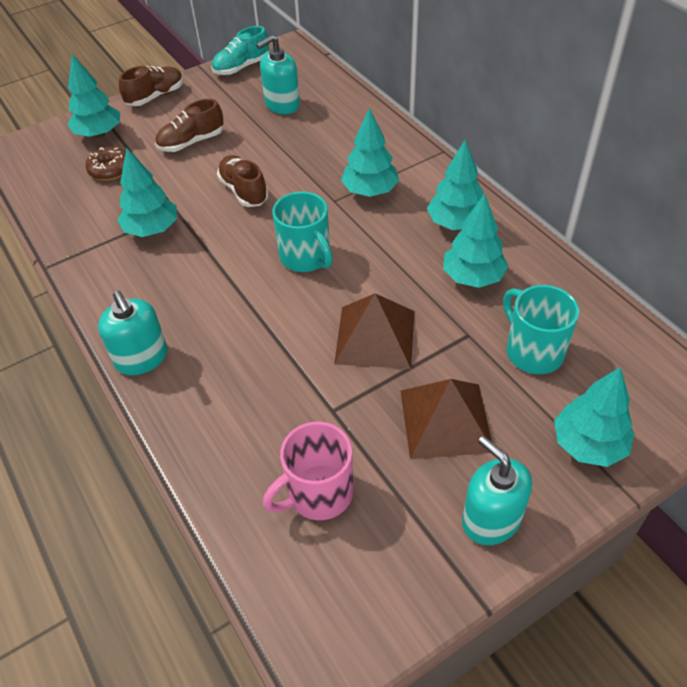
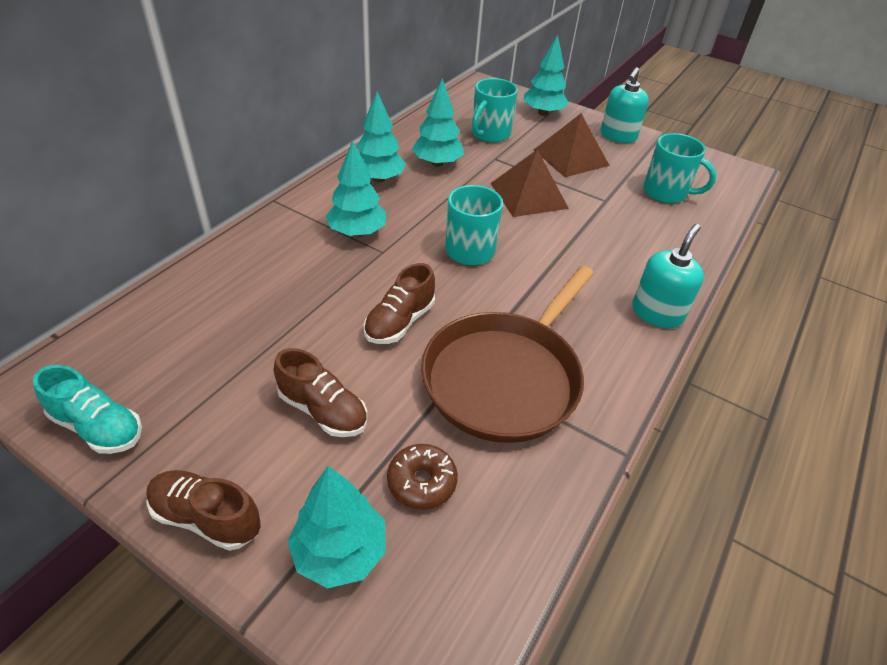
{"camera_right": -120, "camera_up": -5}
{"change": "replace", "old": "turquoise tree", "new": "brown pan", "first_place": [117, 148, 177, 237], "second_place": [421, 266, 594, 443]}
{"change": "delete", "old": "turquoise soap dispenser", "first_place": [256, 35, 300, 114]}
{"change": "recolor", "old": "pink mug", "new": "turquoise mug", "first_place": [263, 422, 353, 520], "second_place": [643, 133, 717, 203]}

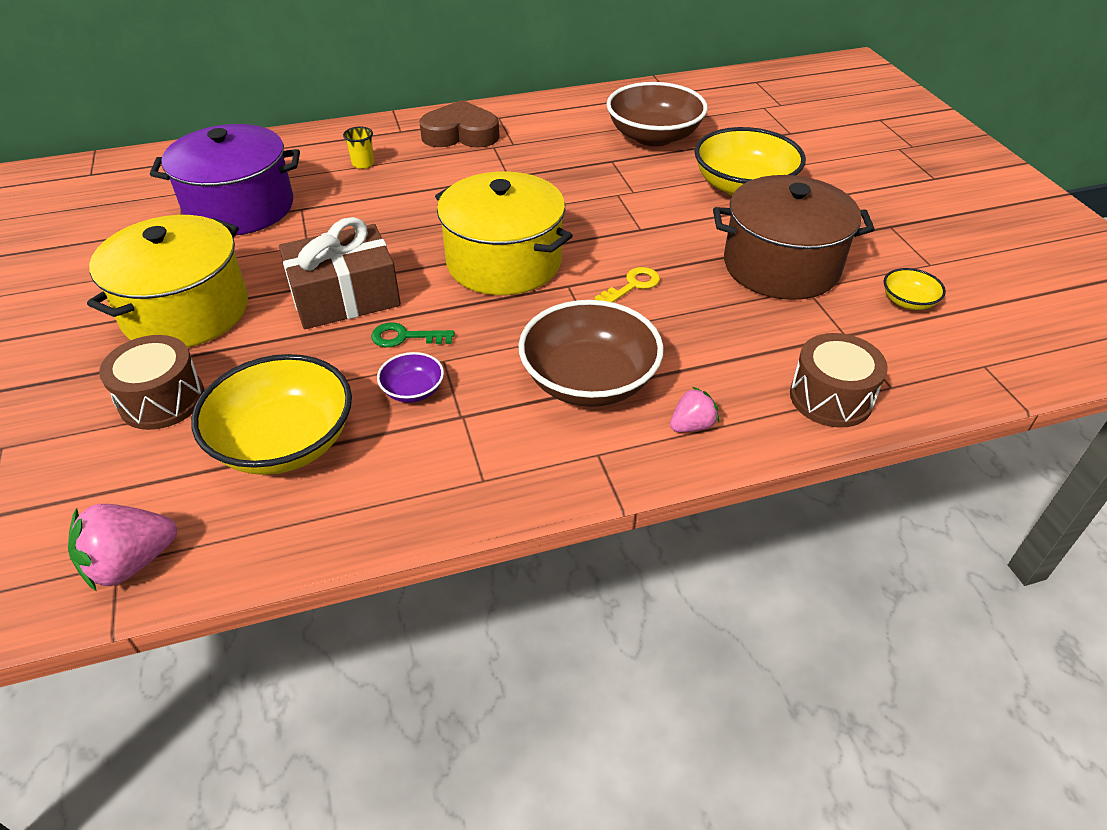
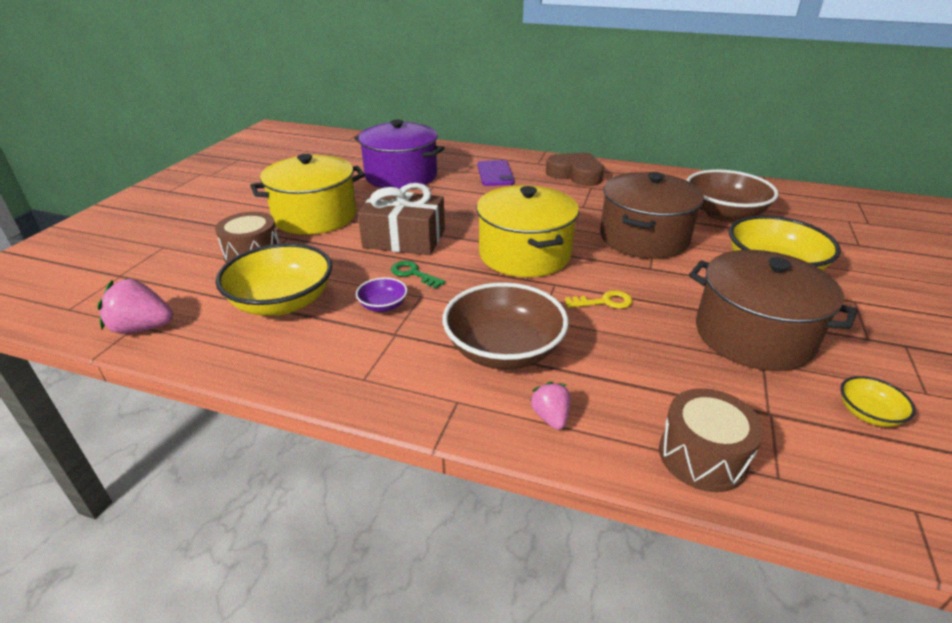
{"camera_right": 35, "camera_up": -10}
{"change": "replace", "old": "yellow cup", "new": "purple phone", "first_place": [343, 127, 374, 169], "second_place": [478, 160, 515, 186]}
{"change": "rotate", "old": "pink strawberry", "first_place": [670, 387, 719, 432], "second_place": [530, 381, 571, 430], "degrees": -105}
{"change": "insert", "new": "brown pot", "second_place": [600, 172, 704, 259]}

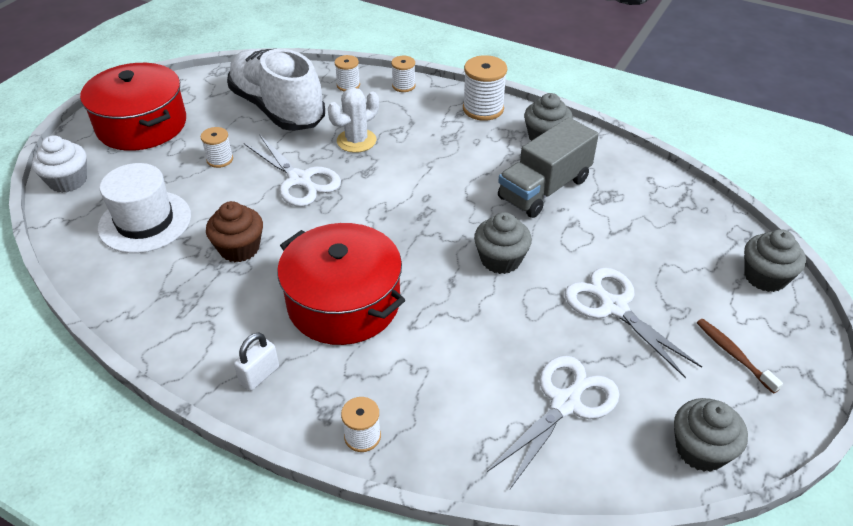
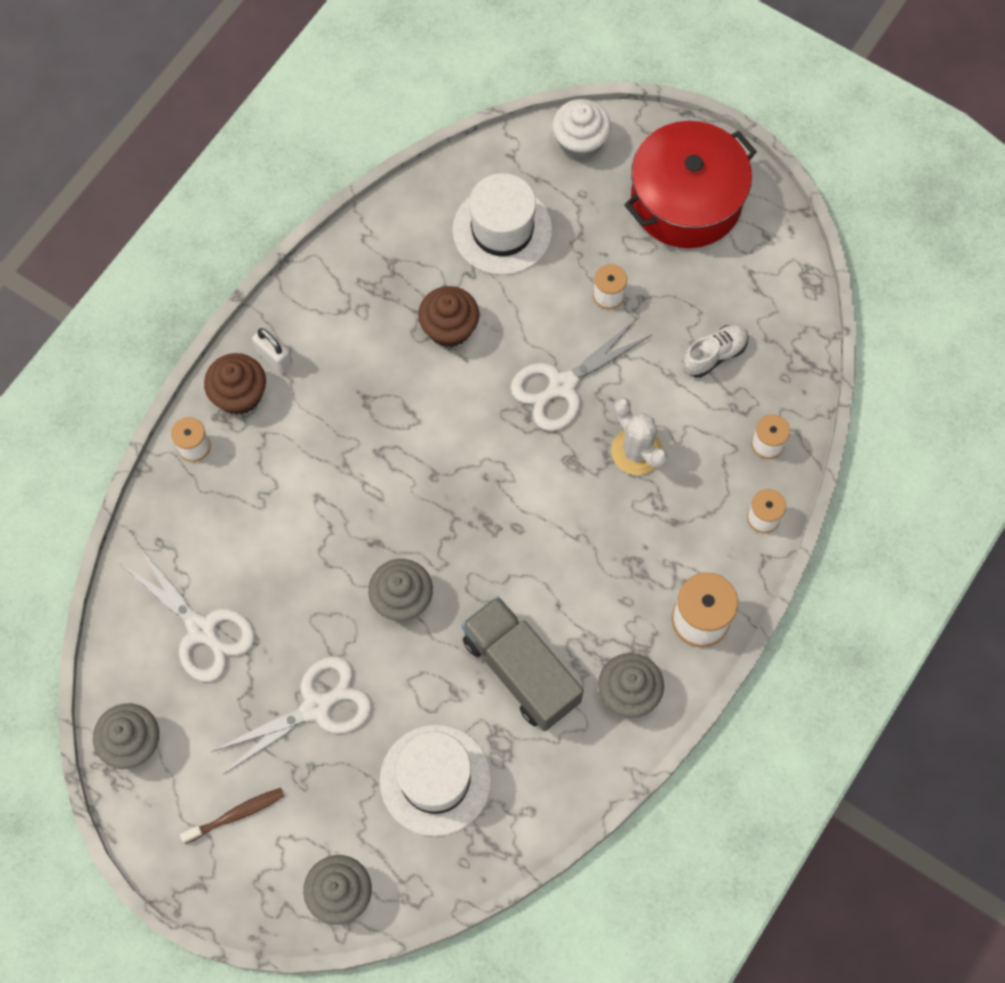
{"camera_right": 95, "camera_up": 25}
{"change": "resize", "old": "white shoe", "first_place": [227, 49, 325, 131], "second_place": [682, 325, 749, 378], "factor": 0.42}
{"change": "delete", "old": "red pot", "first_place": [277, 223, 405, 345]}
{"change": "insert", "new": "brown cupcake", "second_place": [204, 353, 266, 415]}
{"change": "insert", "new": "white hat", "second_place": [380, 724, 492, 836]}

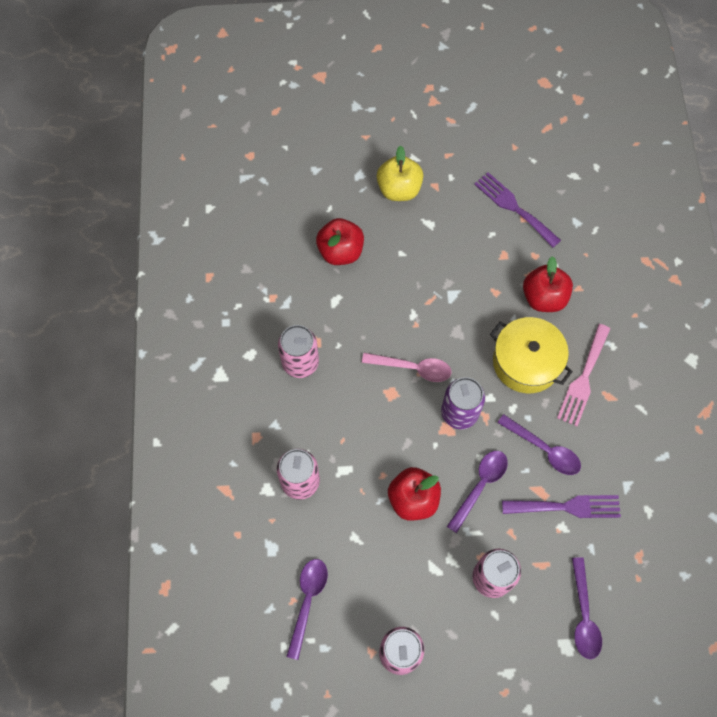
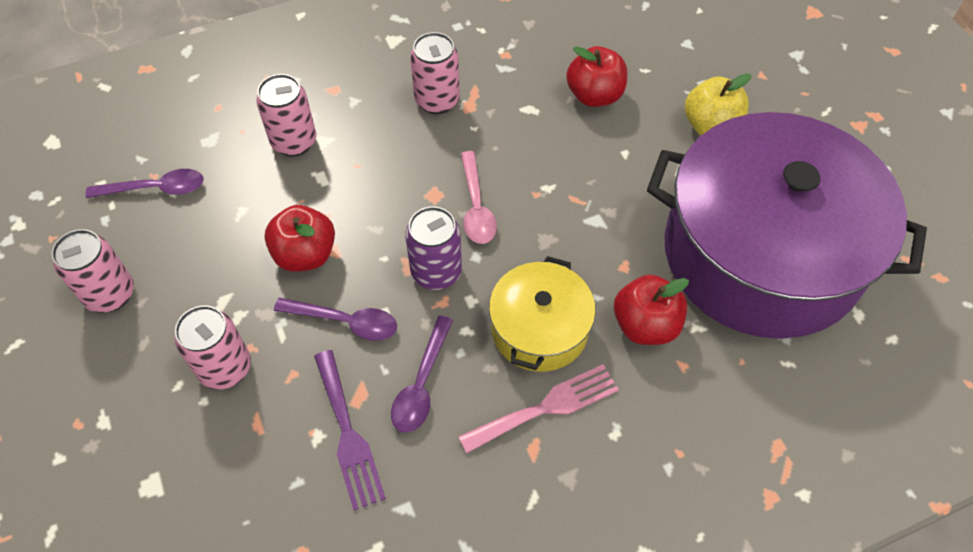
{"camera_right": 70, "camera_up": -10}
{"change": "replace", "old": "purple fork", "new": "purple pot", "first_place": [474, 172, 561, 248], "second_place": [647, 112, 927, 339]}
{"change": "rotate", "old": "pink fork", "first_place": [557, 324, 610, 426], "second_place": [458, 364, 619, 454], "degrees": 150}
{"change": "delete", "old": "purple spoon", "first_place": [572, 557, 602, 659]}

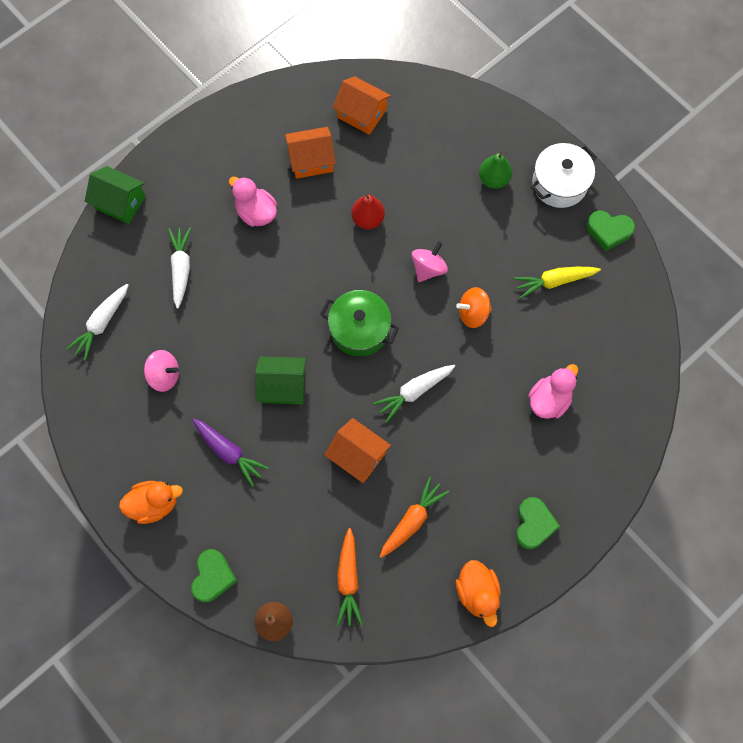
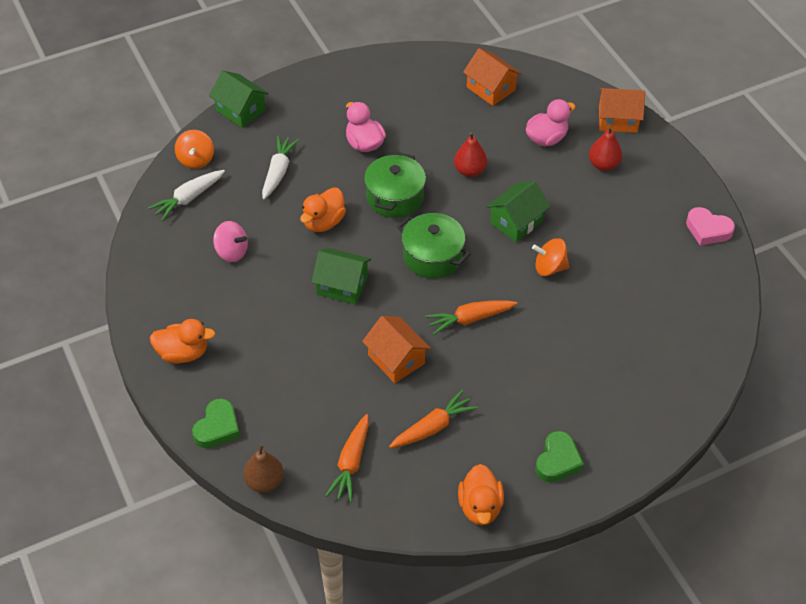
{"camera_right": 15, "camera_up": -20}
{"change": "delete", "old": "purple carrot", "first_place": [193, 419, 269, 487]}
{"change": "move", "old": "orange house", "first_place": [285, 127, 336, 179], "second_place": [599, 88, 645, 133]}
{"change": "recolor", "old": "white carrot", "new": "orange carrot", "first_place": [373, 365, 455, 423], "second_place": [425, 300, 517, 335]}
{"change": "replace", "old": "pink spinning top", "new": "green house", "first_place": [412, 241, 448, 282], "second_place": [486, 181, 550, 242]}
{"change": "recolor", "old": "green pear", "new": "red pear", "first_place": [479, 153, 512, 189], "second_place": [589, 126, 622, 171]}
{"change": "delete", "old": "yellow carrot", "first_place": [514, 267, 601, 299]}
{"change": "move", "old": "pink duck", "first_place": [528, 364, 578, 419], "second_place": [526, 99, 576, 146]}
{"change": "delete", "old": "white pot", "first_place": [531, 143, 597, 208]}
{"change": "recolor", "old": "green heart", "new": "pink heart", "first_place": [587, 211, 635, 251], "second_place": [686, 207, 735, 246]}
{"change": "insert", "new": "orange spinning top", "second_place": [175, 130, 214, 169]}
{"change": "insert", "new": "orange duck", "second_place": [300, 187, 346, 232]}
{"change": "insert", "new": "green pot", "second_place": [364, 152, 426, 218]}

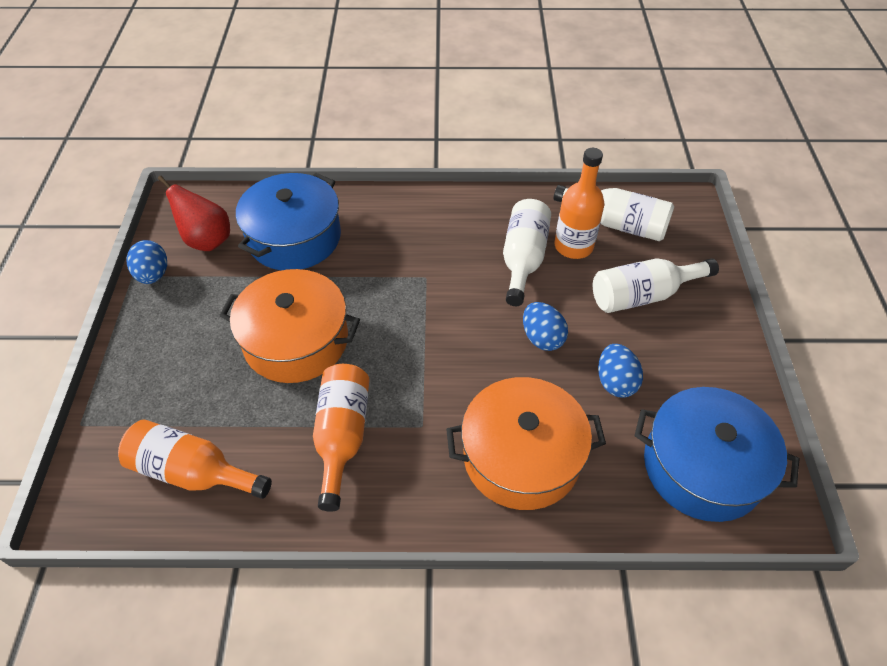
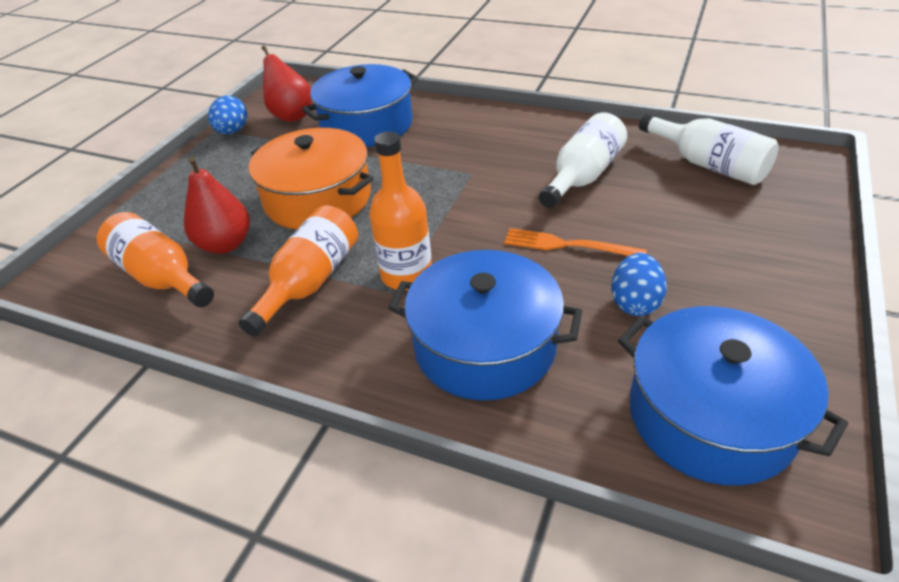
{"camera_right": 25, "camera_up": -10}
{"change": "recolor", "old": "orange pot", "new": "blue pot", "first_place": [446, 377, 606, 510], "second_place": [388, 250, 582, 401]}
{"change": "replace", "old": "blue egg", "new": "orange fork", "first_place": [523, 302, 568, 351], "second_place": [504, 228, 647, 256]}
{"change": "move", "old": "orange bottle", "first_place": [554, 148, 605, 259], "second_place": [369, 132, 432, 290]}
{"change": "delete", "old": "white bottle", "first_place": [593, 258, 719, 313]}
{"change": "insert", "new": "red pear", "second_place": [184, 156, 250, 254]}

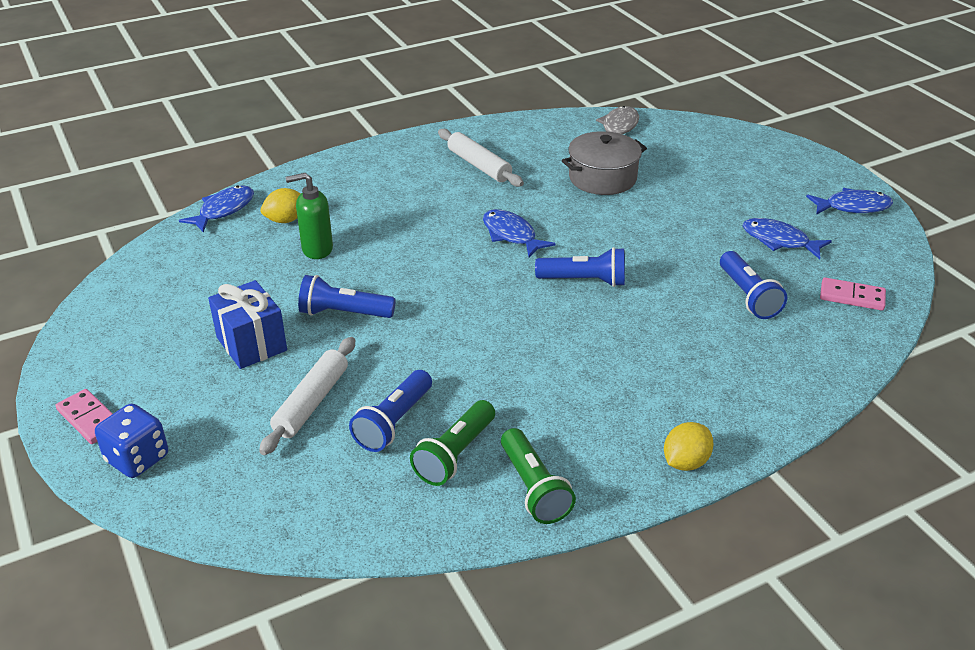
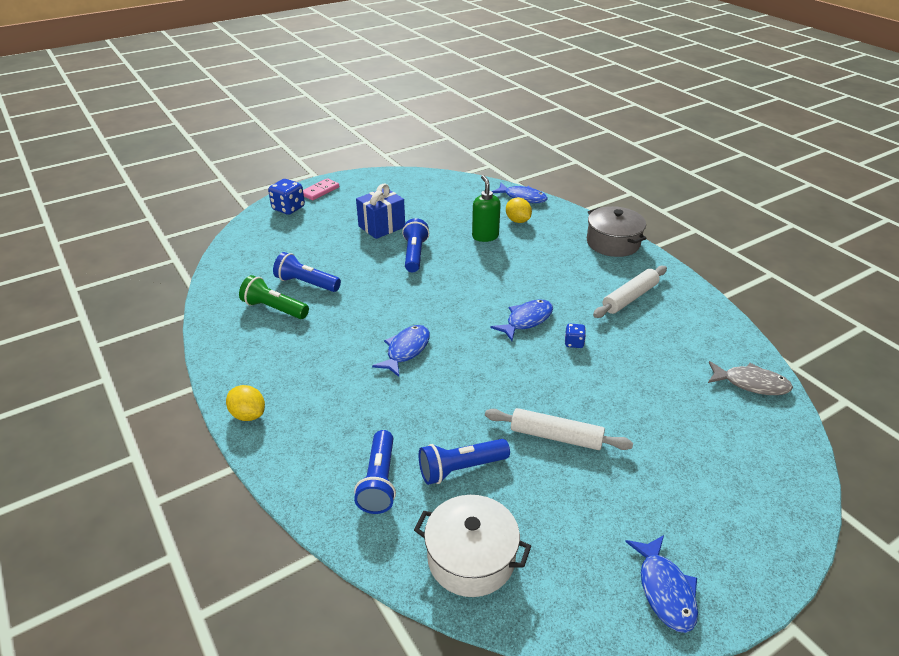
{"camera_right": 85, "camera_up": 0}
{"change": "move", "old": "white rolling pin", "first_place": [259, 337, 355, 455], "second_place": [485, 408, 633, 450]}
{"change": "delete", "old": "green flashlight", "first_place": [501, 428, 576, 524]}
{"change": "move", "old": "blue flashlight", "first_place": [535, 247, 625, 287], "second_place": [354, 430, 396, 514]}
{"change": "move", "old": "grey pot", "first_place": [562, 131, 647, 195], "second_place": [587, 206, 647, 257]}
{"change": "move", "old": "blue fish", "first_place": [743, 218, 832, 259], "second_place": [372, 325, 430, 377]}
{"change": "replace", "old": "pink domino", "new": "white pot", "first_place": [820, 277, 886, 311], "second_place": [414, 495, 531, 597]}
{"change": "insert", "new": "blue dice", "second_place": [565, 324, 586, 348]}

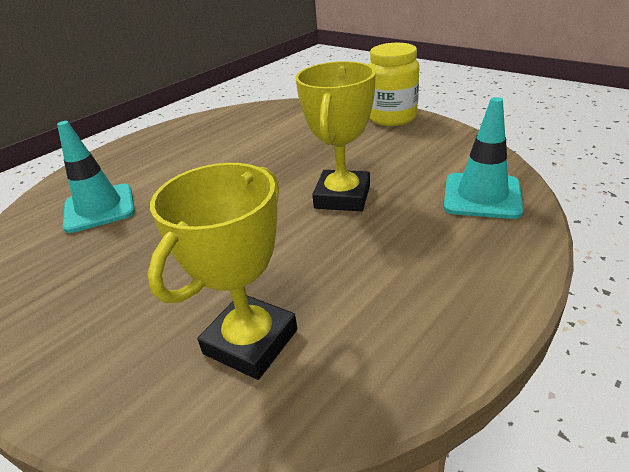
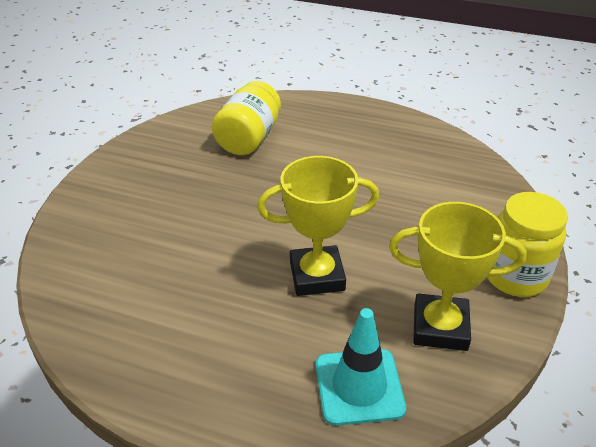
{"camera_right": 65, "camera_up": 5}
{"change": "replace", "old": "turquoise traffic cone", "new": "yellow jar", "first_place": [57, 121, 135, 233], "second_place": [212, 81, 281, 155]}
{"change": "move", "old": "yellow trophy", "first_place": [148, 163, 297, 380], "second_place": [389, 202, 527, 351]}

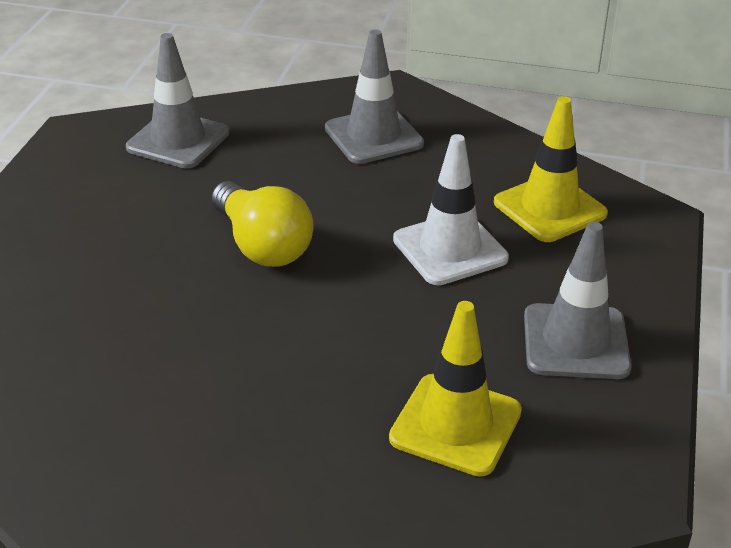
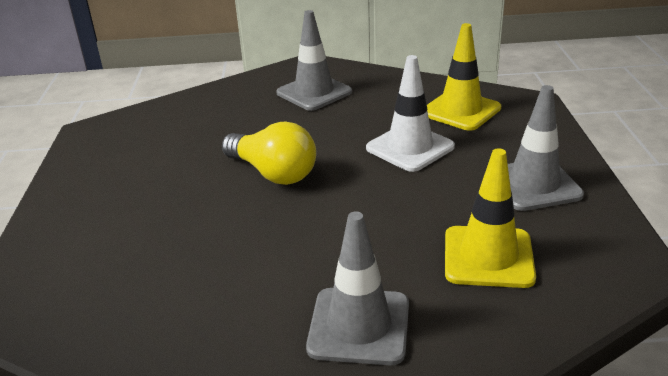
{"camera_right": -15, "camera_up": -5}
{"change": "move", "old": "grey traffic cone", "first_place": [126, 33, 229, 168], "second_place": [306, 211, 409, 365]}

